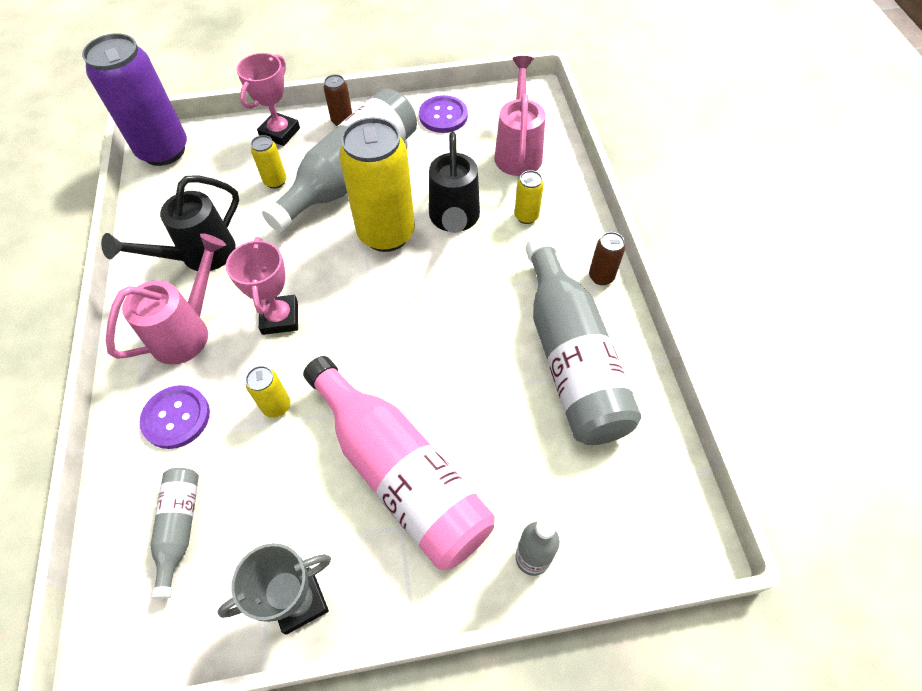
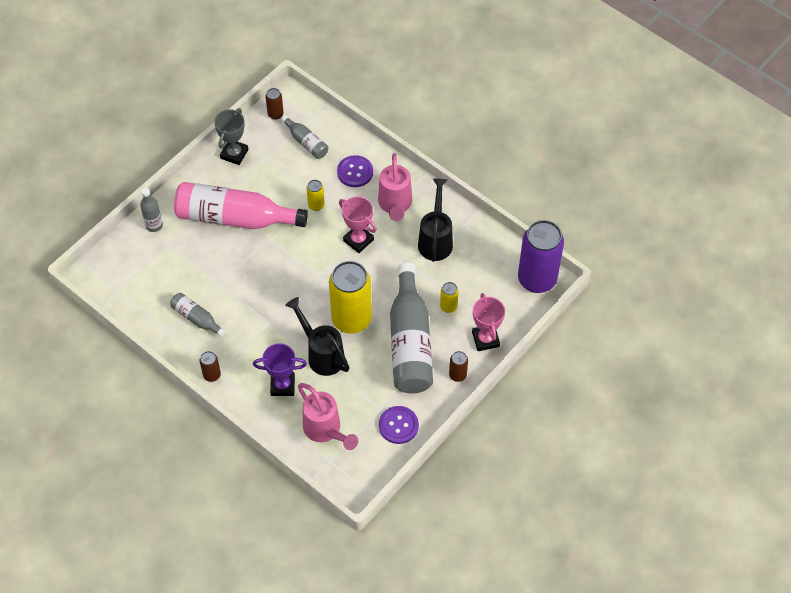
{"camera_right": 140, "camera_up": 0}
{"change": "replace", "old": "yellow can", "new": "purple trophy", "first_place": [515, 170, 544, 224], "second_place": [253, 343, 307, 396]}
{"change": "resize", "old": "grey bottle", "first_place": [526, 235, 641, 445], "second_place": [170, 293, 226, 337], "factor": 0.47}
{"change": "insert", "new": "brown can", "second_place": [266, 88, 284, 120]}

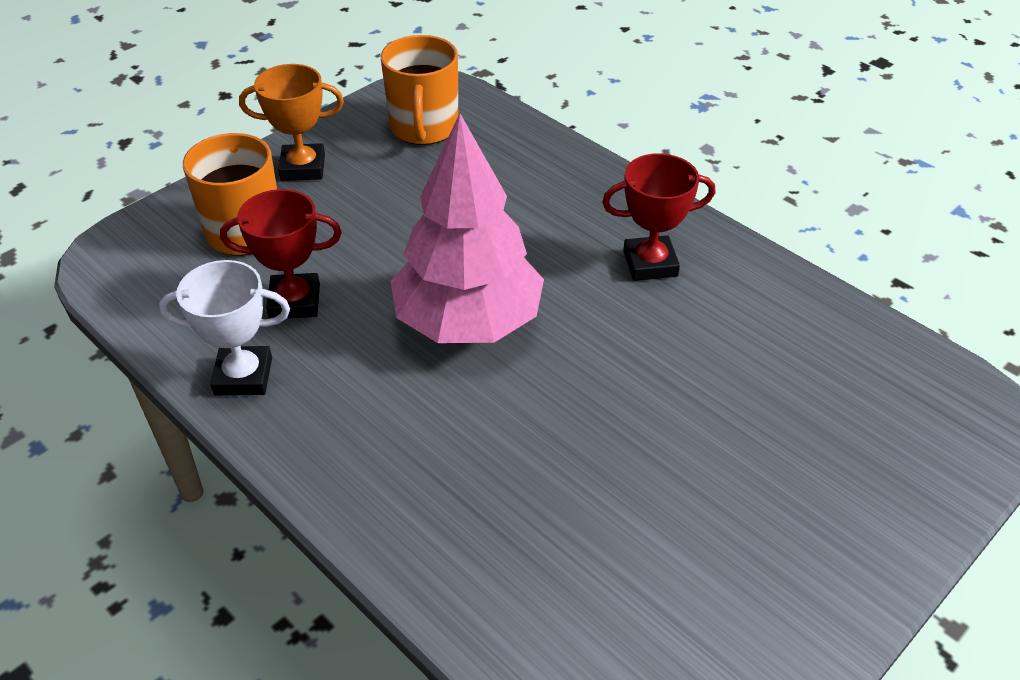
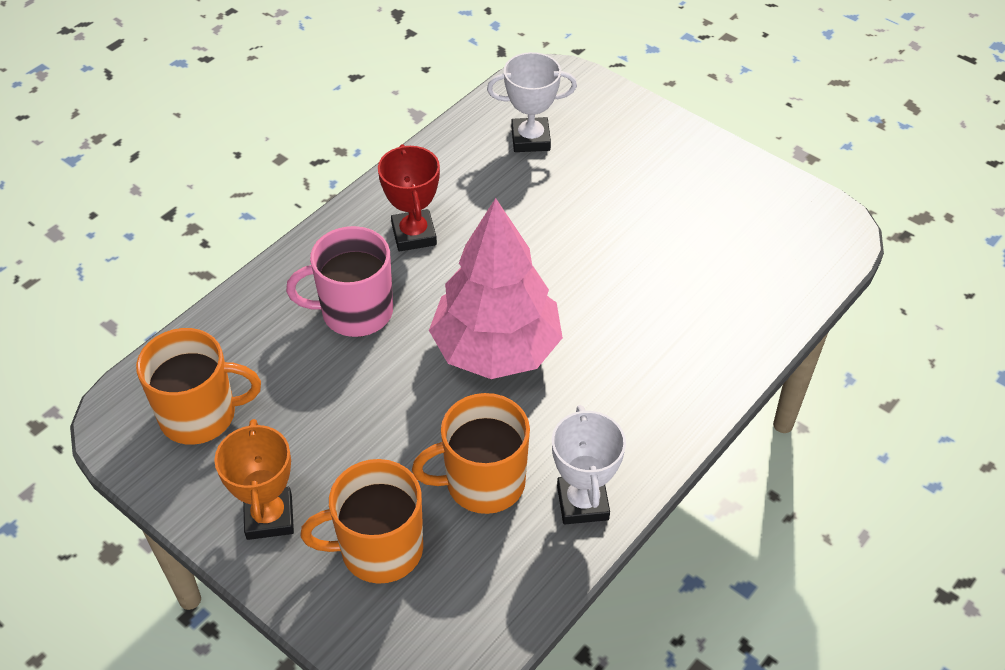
{"camera_right": -95, "camera_up": 5}
{"change": "replace", "old": "red trophy", "new": "orange mug", "first_place": [220, 189, 342, 318], "second_place": [412, 393, 530, 514]}
{"change": "insert", "new": "pink mug", "second_place": [286, 226, 393, 337]}
{"change": "insert", "new": "white trophy", "second_place": [487, 52, 577, 152]}

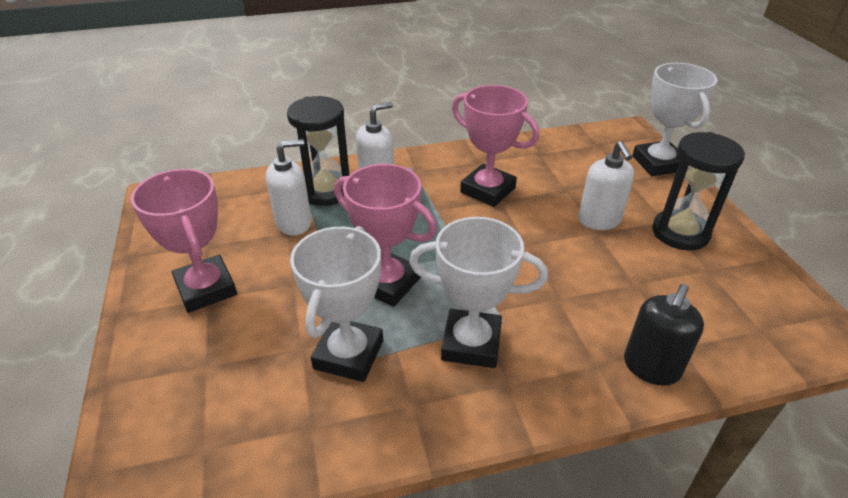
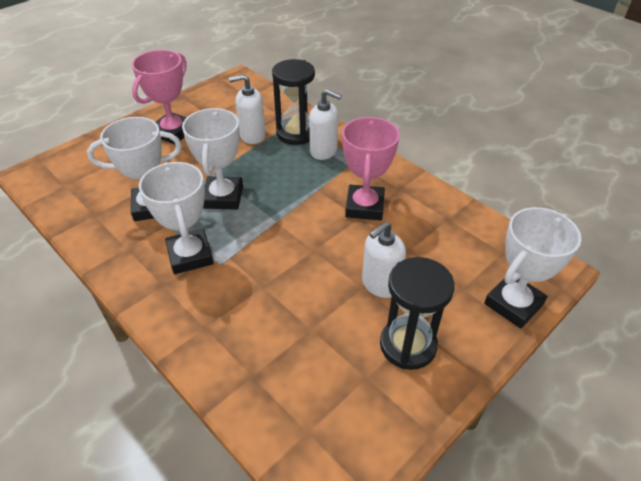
{"camera_right": 60, "camera_up": 5}
{"change": "rotate", "old": "white soap dispenser", "first_place": [266, 139, 312, 236], "second_place": [229, 74, 266, 144], "degrees": 135}
{"change": "recolor", "old": "pink trophy", "new": "white trophy", "first_place": [334, 164, 437, 307], "second_place": [182, 108, 243, 210]}
{"change": "delete", "old": "black soap dispenser", "first_place": [624, 284, 704, 386]}

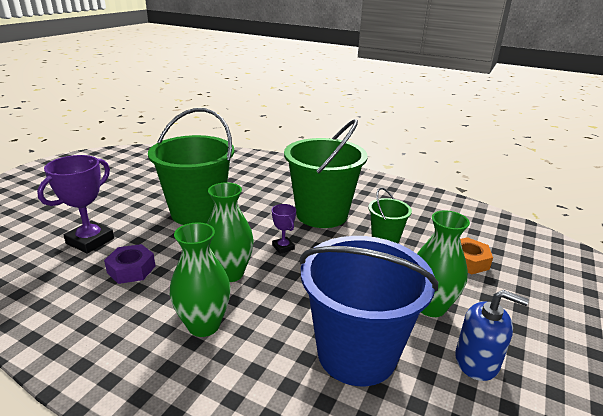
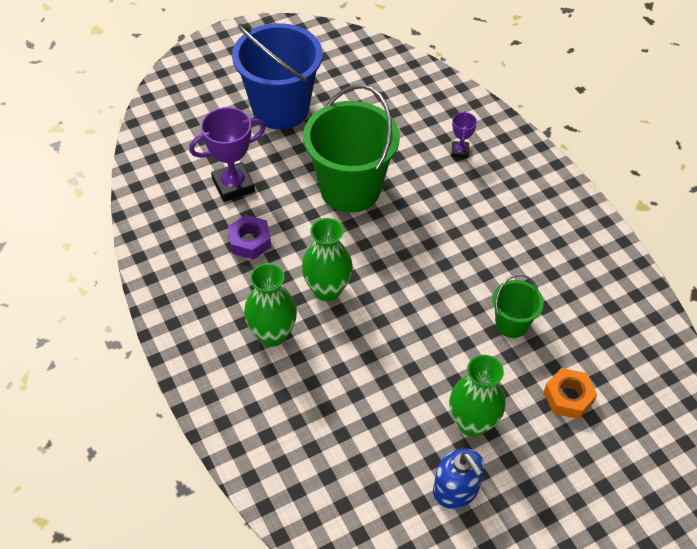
{"camera_right": 35, "camera_up": 25}
{"change": "move", "old": "purple trophy", "first_place": [272, 204, 296, 254], "second_place": [451, 111, 477, 158]}
{"change": "delete", "old": "green bucket", "first_place": [284, 119, 368, 228]}
{"change": "move", "old": "blue bucket", "first_place": [300, 236, 438, 386], "second_place": [232, 23, 323, 130]}

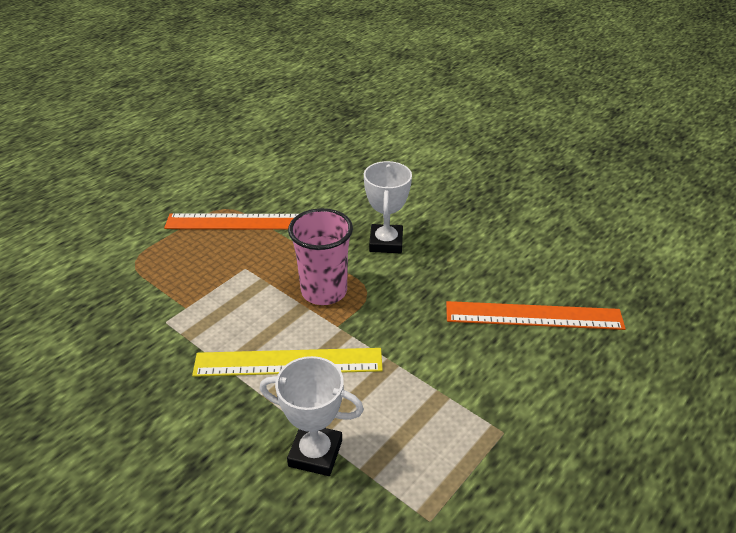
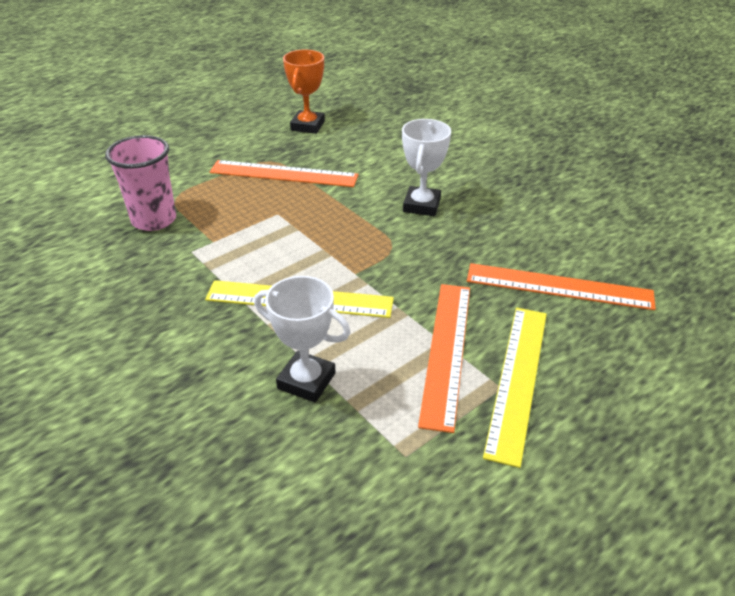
{"camera_right": 10, "camera_up": 0}
{"change": "move", "old": "pink cup", "first_place": [288, 208, 353, 305], "second_place": [105, 135, 176, 231]}
{"change": "insert", "new": "orange trophy", "second_place": [283, 50, 325, 134]}
{"change": "insert", "new": "orange ruler", "second_place": [418, 284, 470, 433]}
{"change": "insert", "new": "yellow ruler", "second_place": [483, 308, 547, 468]}

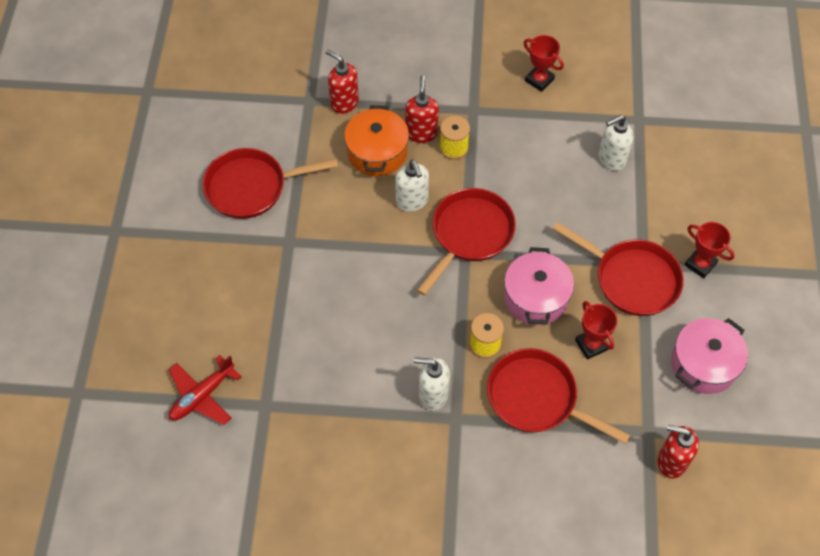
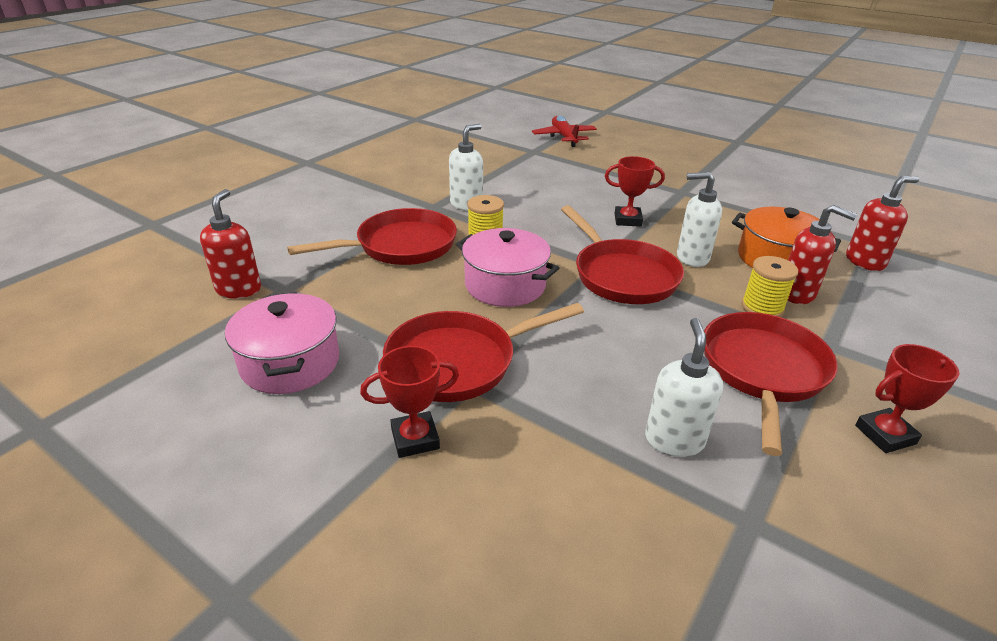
{"camera_right": 120, "camera_up": -25}
{"change": "move", "old": "red pan", "first_place": [203, 148, 338, 219], "second_place": [704, 312, 838, 456]}
{"change": "move", "old": "red trophy", "first_place": [575, 301, 618, 360], "second_place": [605, 156, 665, 227]}
{"change": "rotate", "old": "red soap dispenser", "first_place": [657, 425, 699, 479], "second_place": [200, 189, 261, 298], "degrees": -45}

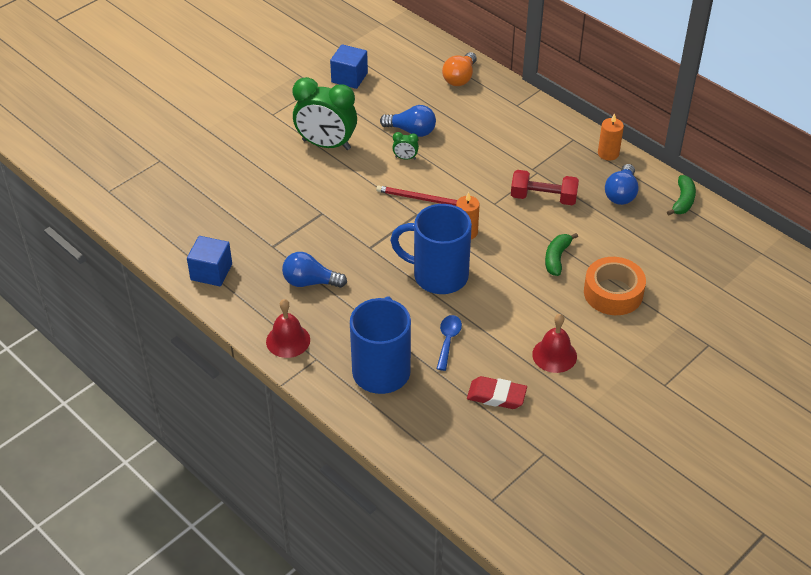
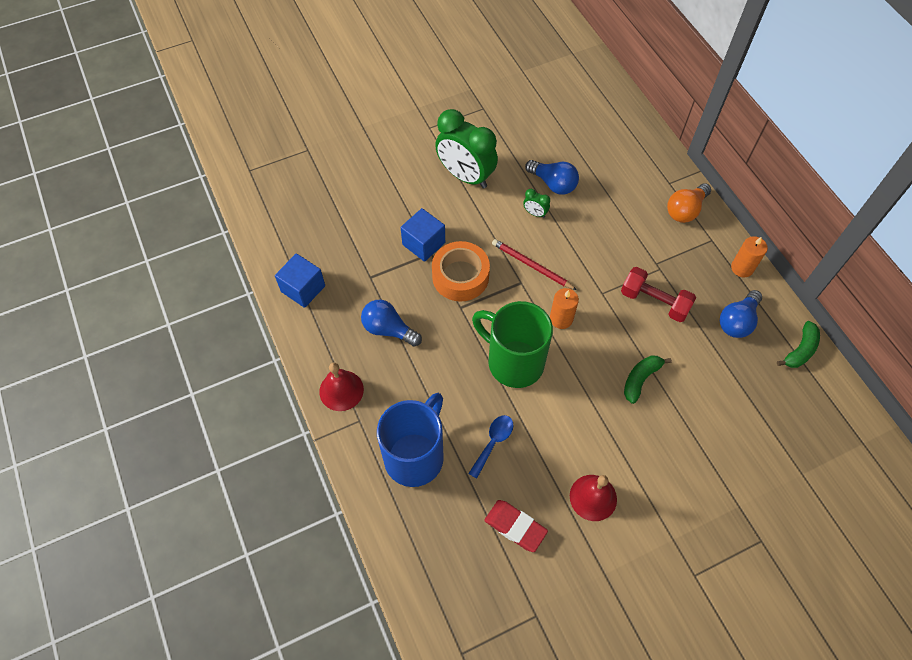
{"camera_right": 20, "camera_up": 15}
{"change": "move", "old": "blue cube", "first_place": [330, 44, 368, 89], "second_place": [401, 208, 445, 262]}
{"change": "recolor", "old": "blue mug", "new": "green mug", "first_place": [390, 204, 472, 294], "second_place": [472, 301, 553, 388]}
{"change": "move", "old": "orange light bulb", "first_place": [442, 52, 477, 86], "second_place": [667, 183, 711, 223]}
{"change": "move", "old": "orange tape", "first_place": [584, 257, 646, 315], "second_place": [432, 241, 490, 302]}

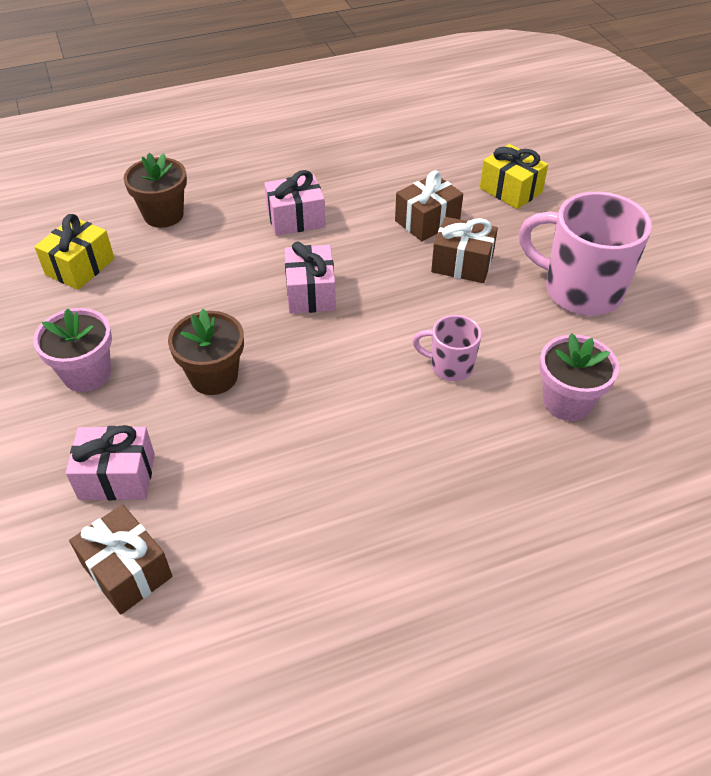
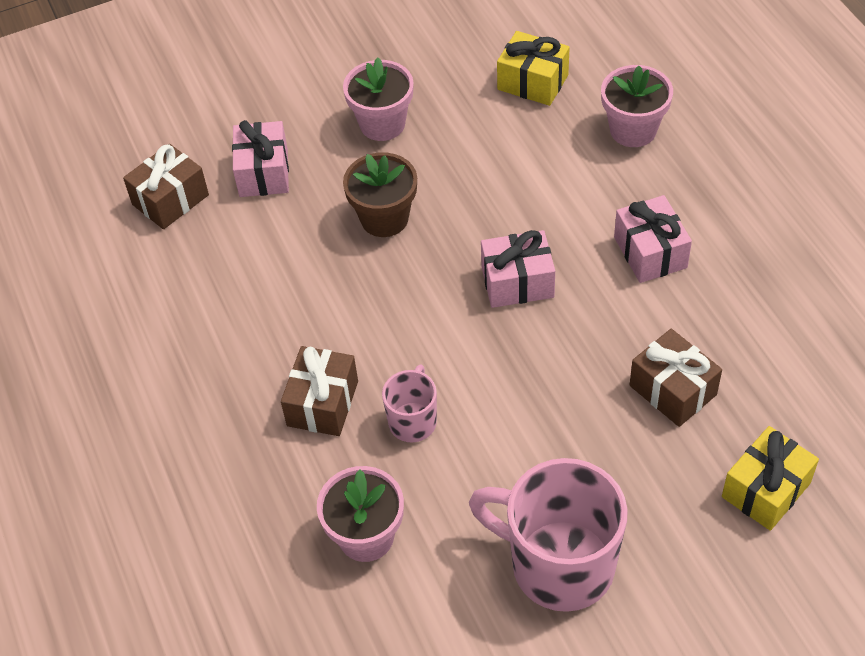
{"camera_right": 90, "camera_up": 5}
{"change": "recolor", "old": "brown flower pot", "new": "pink flower pot", "first_place": [124, 153, 187, 228], "second_place": [601, 65, 673, 147]}
{"change": "move", "old": "brown gift", "first_place": [431, 217, 498, 283], "second_place": [281, 346, 358, 436]}
{"change": "rotate", "old": "pink mug", "first_place": [519, 192, 652, 316], "second_place": [469, 458, 628, 612], "degrees": -90}

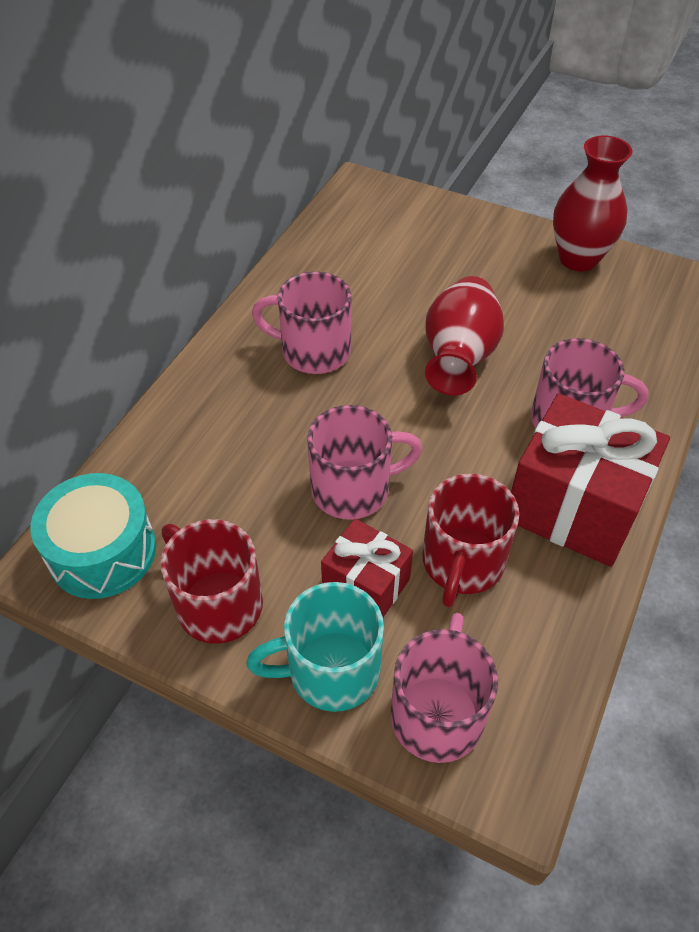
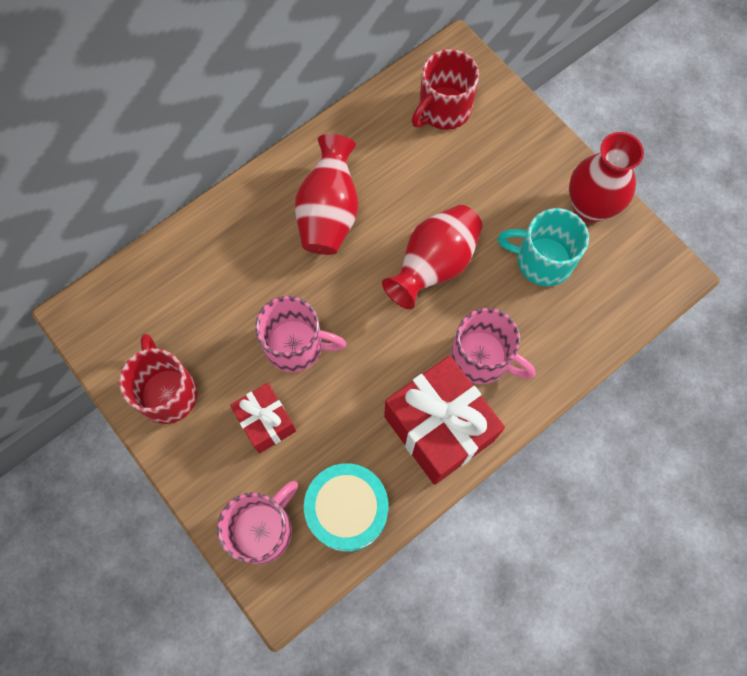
{"camera_right": 25, "camera_up": 20}
{"change": "move", "old": "turquoise drum", "first_place": [30, 473, 156, 599], "second_place": [304, 463, 389, 552]}
{"change": "move", "old": "turquoise mug", "first_place": [246, 582, 384, 712], "second_place": [498, 208, 589, 287]}
{"change": "replace", "old": "pink mug", "new": "red vase", "first_place": [252, 271, 352, 374], "second_place": [295, 134, 358, 255]}
{"change": "move", "old": "red mug", "first_place": [422, 474, 519, 608], "second_place": [412, 49, 479, 130]}

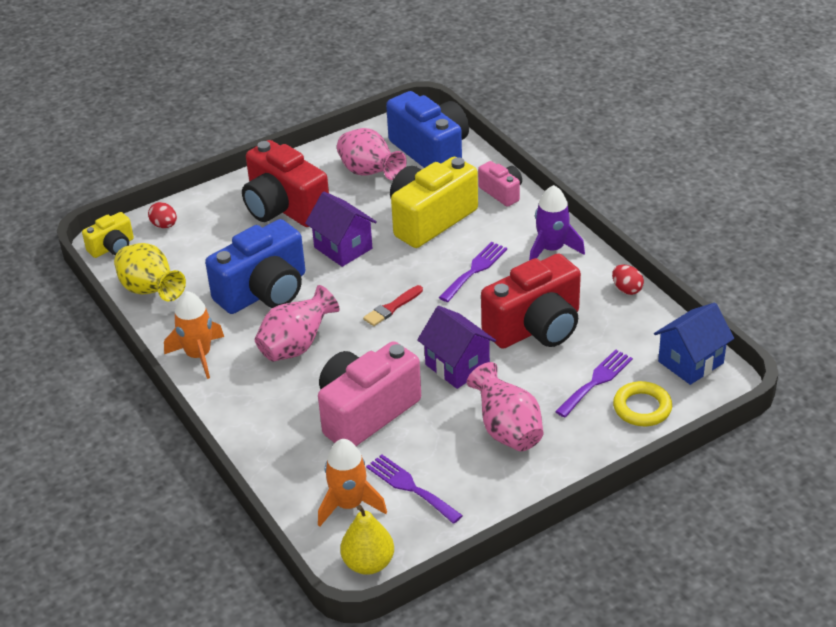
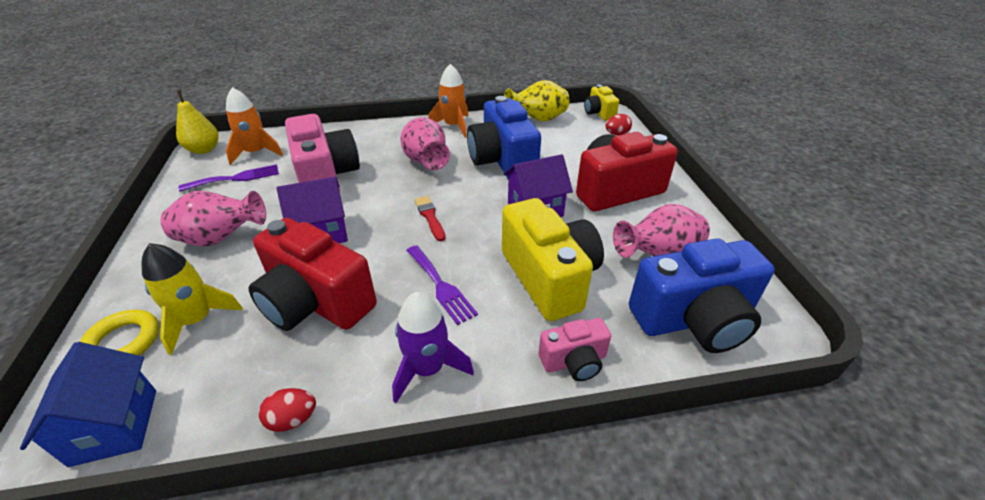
{"camera_right": 110, "camera_up": 0}
{"change": "rotate", "old": "red camera", "first_place": [481, 254, 581, 349], "second_place": [248, 218, 377, 331], "degrees": -45}
{"change": "replace", "old": "purple fork", "new": "yellow rocket", "first_place": [555, 349, 633, 418], "second_place": [142, 243, 243, 355]}

